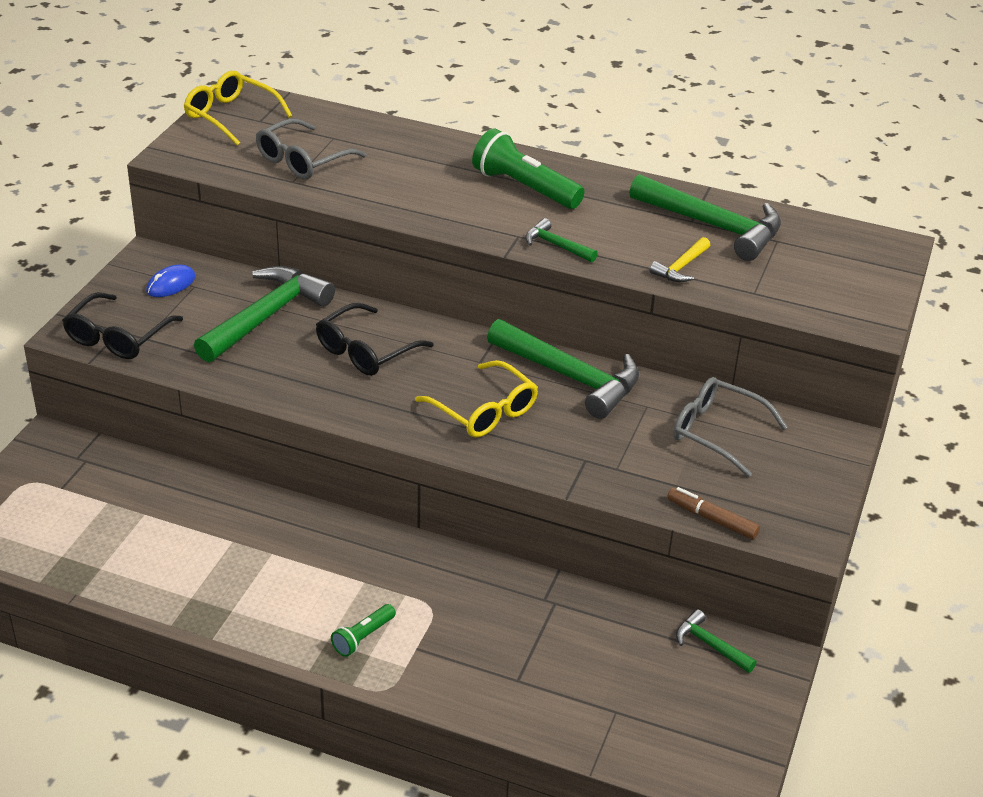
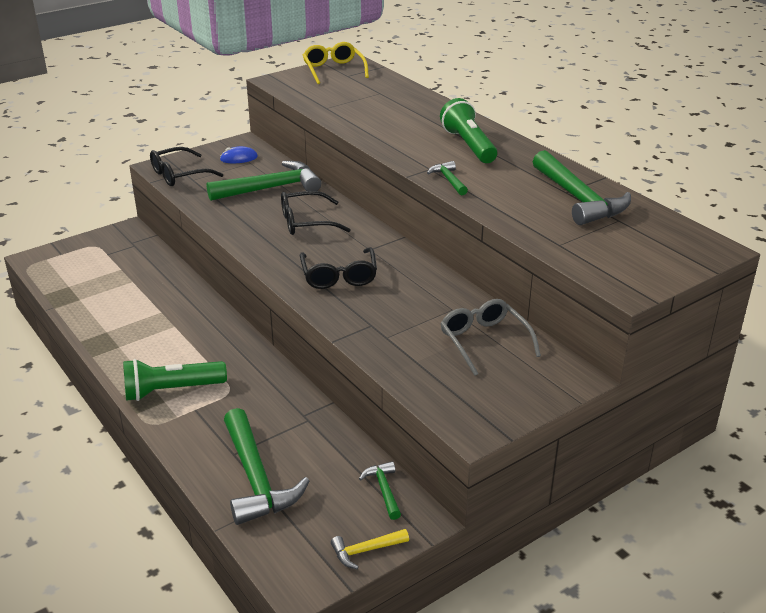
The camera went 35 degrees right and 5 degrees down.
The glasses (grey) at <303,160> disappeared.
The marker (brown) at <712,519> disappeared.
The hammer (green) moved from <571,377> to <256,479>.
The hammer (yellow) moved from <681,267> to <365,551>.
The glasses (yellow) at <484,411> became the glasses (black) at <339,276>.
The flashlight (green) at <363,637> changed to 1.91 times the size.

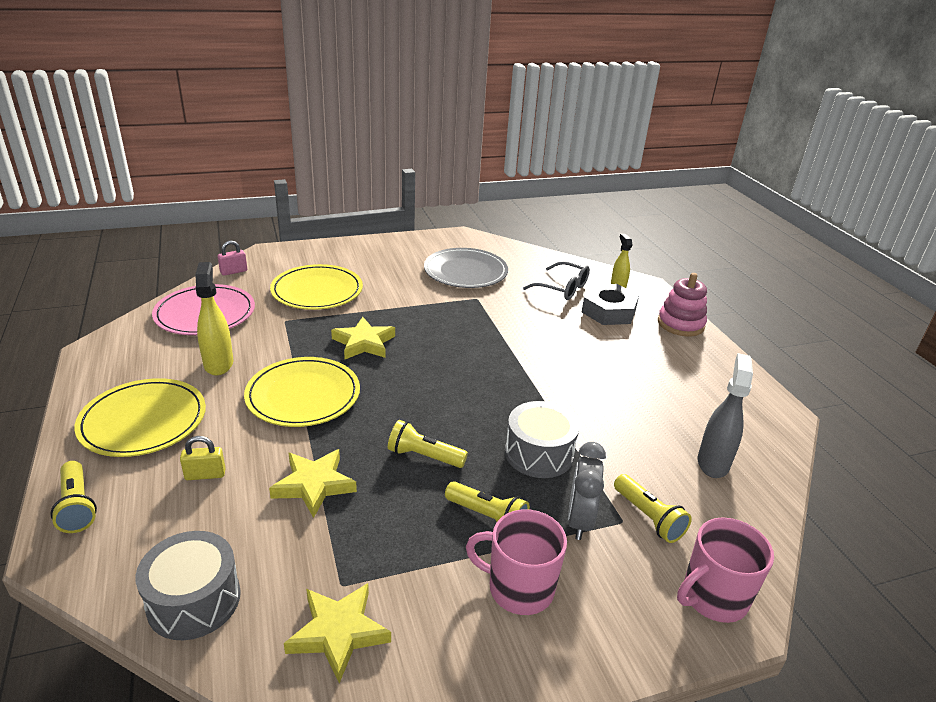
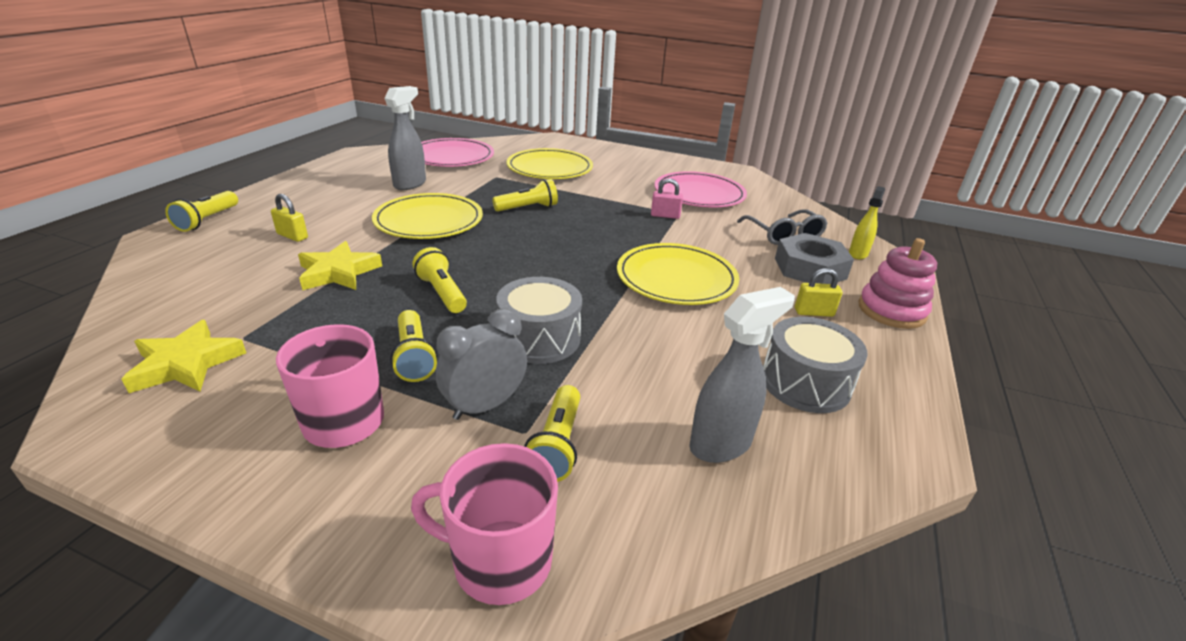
The camera went 40 degrees right and 0 degrees up.
The padlock (yellow) at <814,312> appeared.
The plate (yellow) moved from <143,421> to <676,278>.
The drum (grey) moved from <194,600> to <805,383>.
The padlock (pink) moved from <234,271> to <665,215>.
The star (yellow) at <364,343> was replaced by the flashlight (yellow) at <528,208>.
The spray bottle (yellow) at <218,364> became the spray bottle (grey) at <410,184>.
The plate (grey) at <465,272> became the plate (pink) at <699,194>.

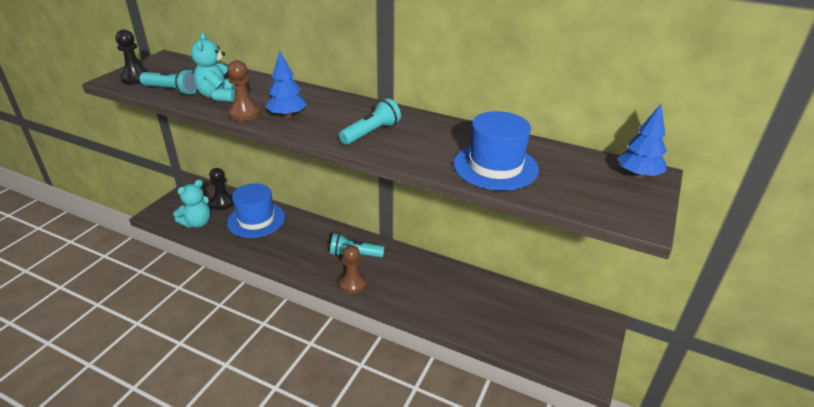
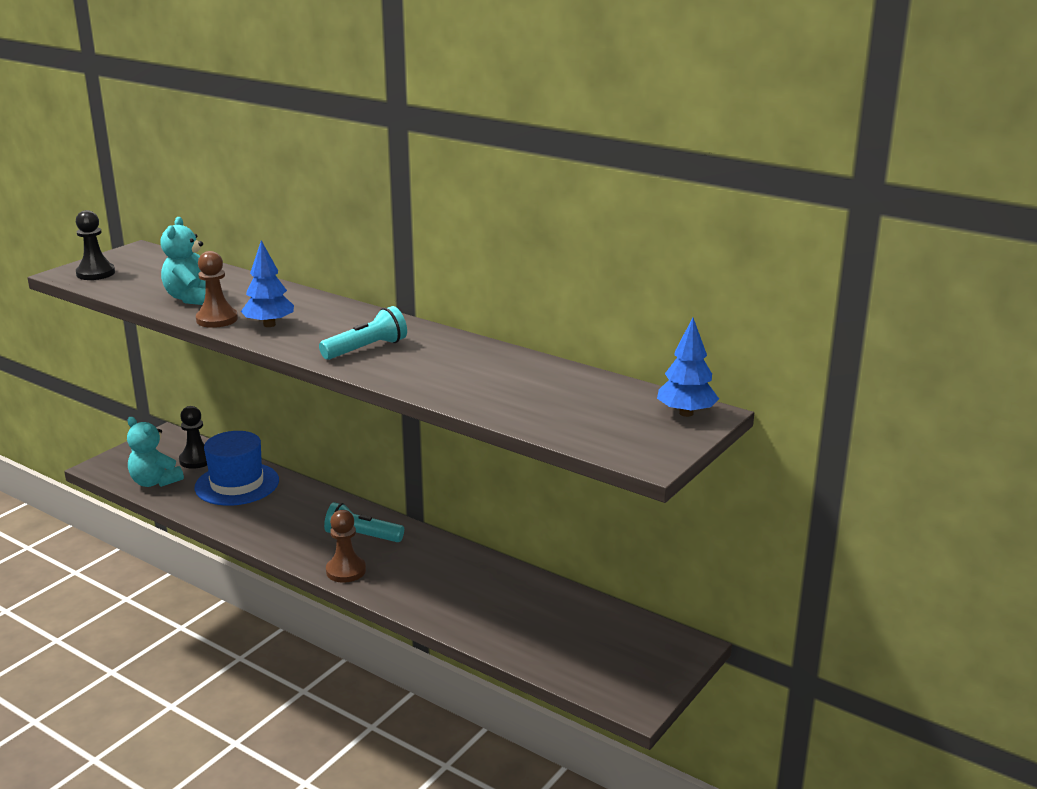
The camera went 10 degrees right and 10 degrees down.
The flashlight (turquoise) at <172,90> disappeared.
The hat (blue) at <495,166> disappeared.
The teddy bear (turquoise) at <197,223> turned 75 degrees clockwise.

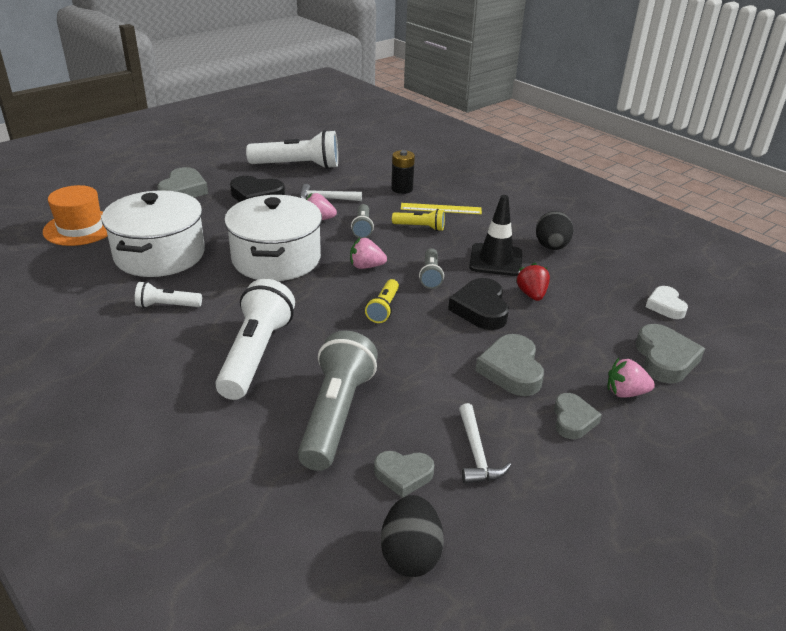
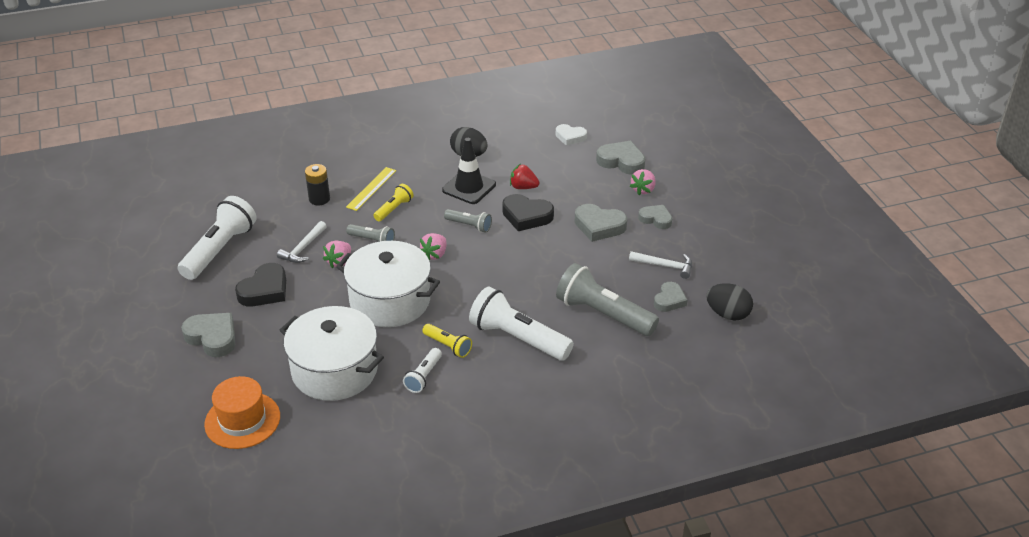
The camera went 65 degrees left and 5 degrees up.
The flashlight (yellow) moved from <384,308> to <448,346>.

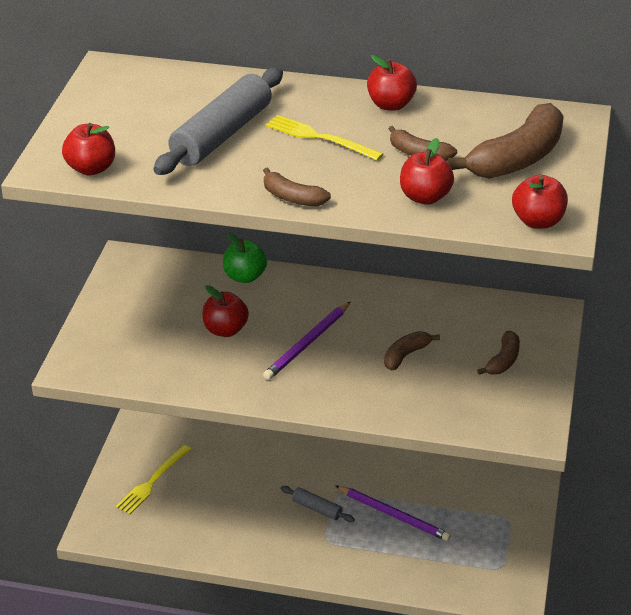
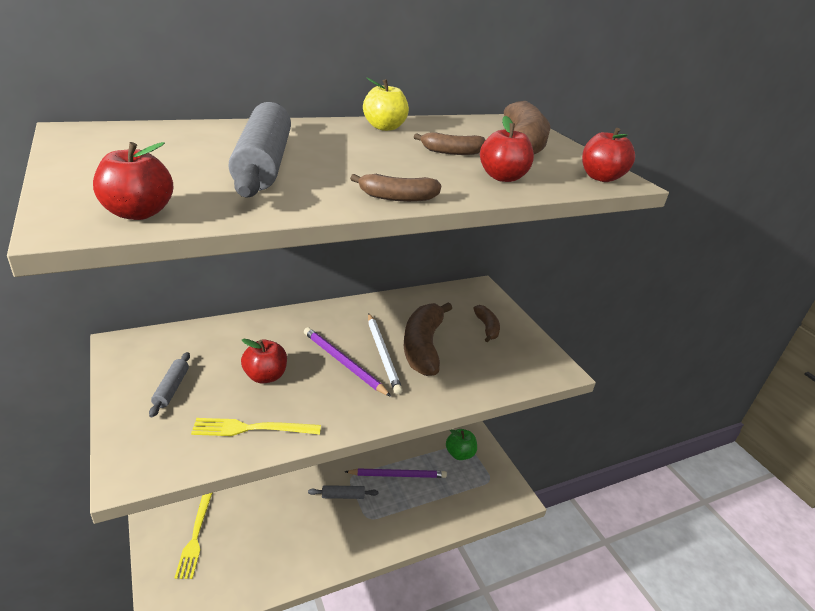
The camera went 40 degrees left and 5 degrees down.
The rolling pin (grey) at <171,388> appeared.
The pencil (white) at <382,354> appeared.
The apple (green) moved from <245,277> to <459,454>.
The fork (yellow) moved from <320,138> to <252,428>.
The apple (red) at <390,105> became the apple (yellow) at <384,127>.
The pencil (purple) at <307,343> turned 135 degrees clockwise.
The banana (brown) at <406,355> changed to 1.92 times the size.

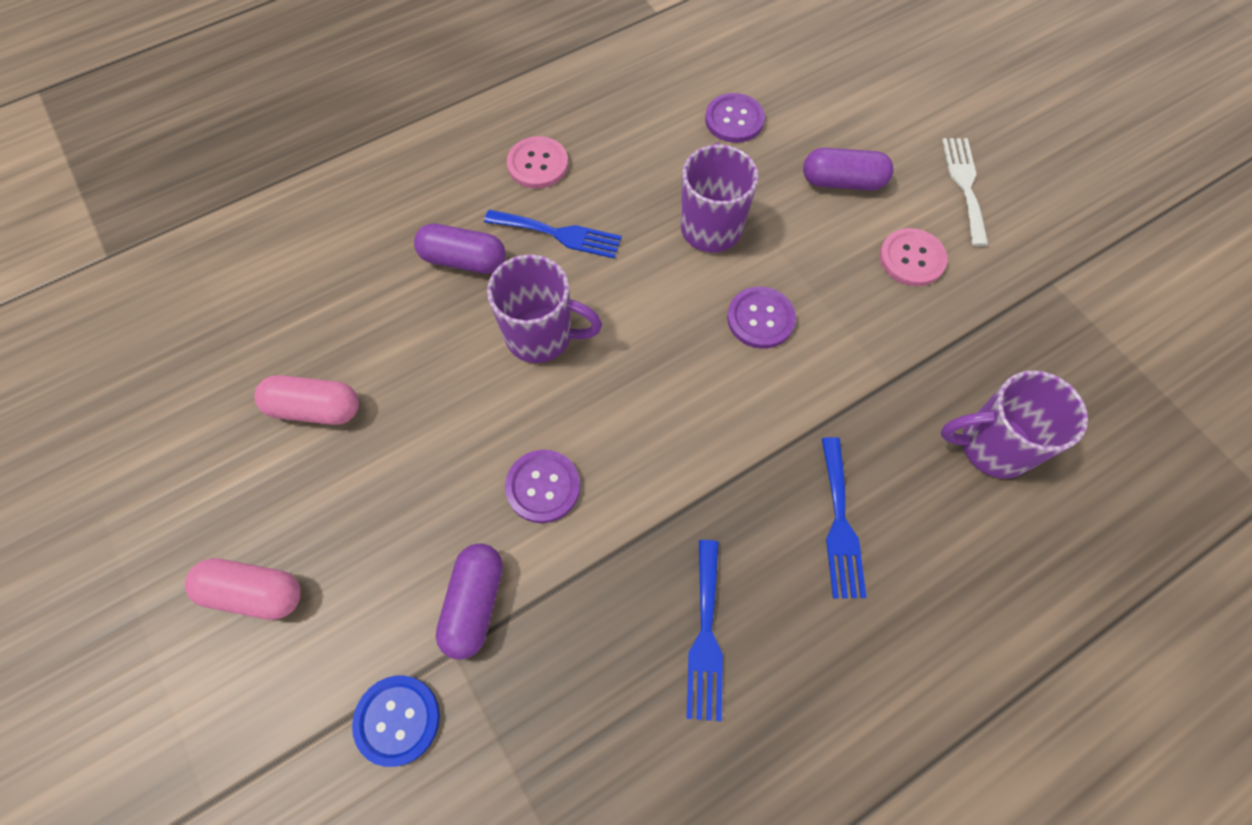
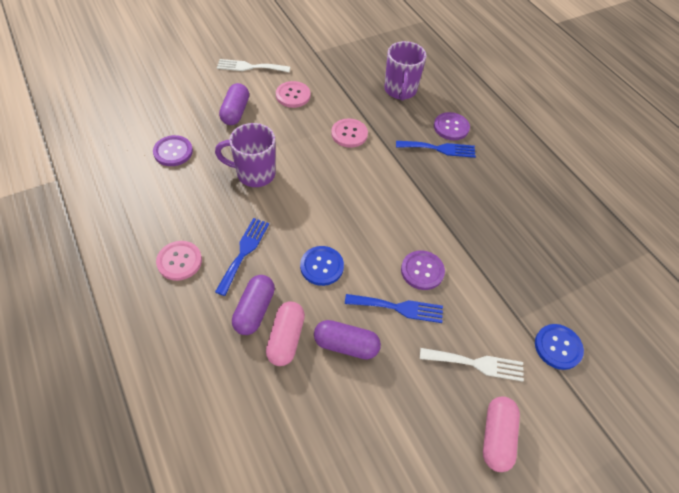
The camera went 90 degrees left and 10 degrees down.
The button (pink) at <349,134> appeared.
The fork (white) at <475,364> appeared.
The capsule (pink) moved from <315,408> to <286,338>.
The capsule (purple) moved from <474,604> to <346,345>.
The fork (blue) moved from <705,635> to <398,308>.
The button (purple) moved from <760,319> to <451,127>.
The mug (purple) at <541,336> was replaced by the button (blue) at <322,266>.

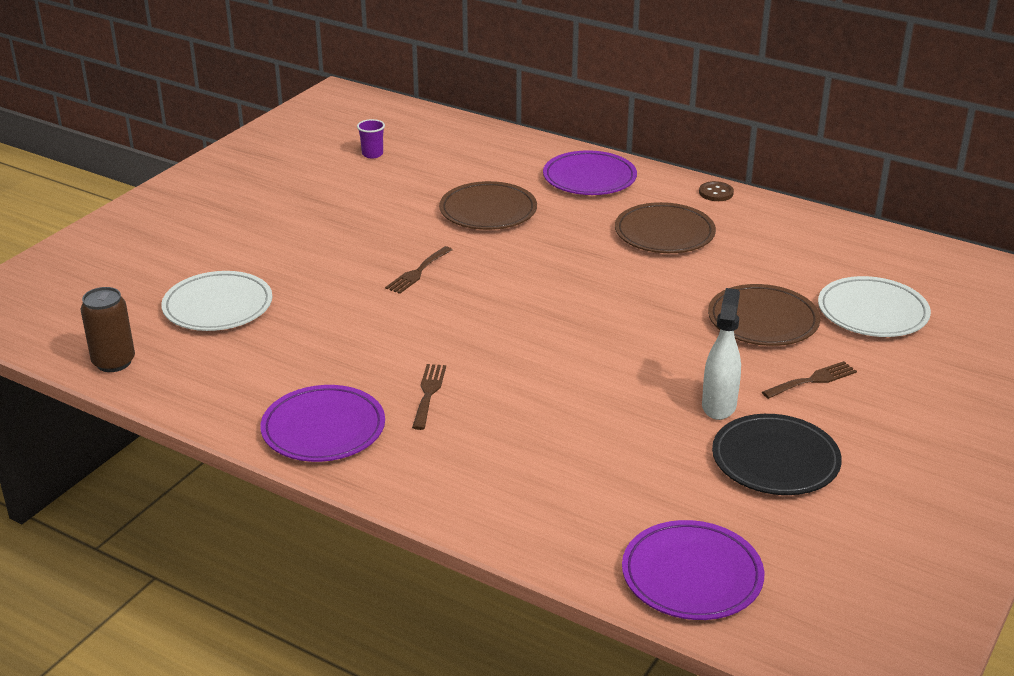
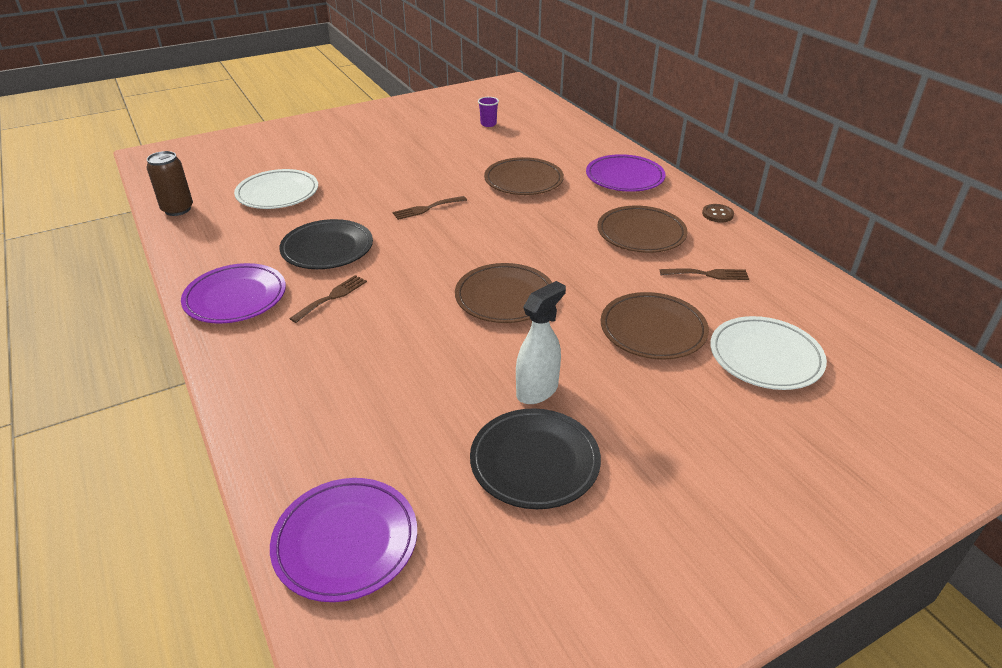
The camera went 30 degrees right and 5 degrees up.
The plate (black) at <327,249> appeared.
The plate (brown) at <505,297> appeared.
The fork (brown) moved from <813,380> to <708,274>.

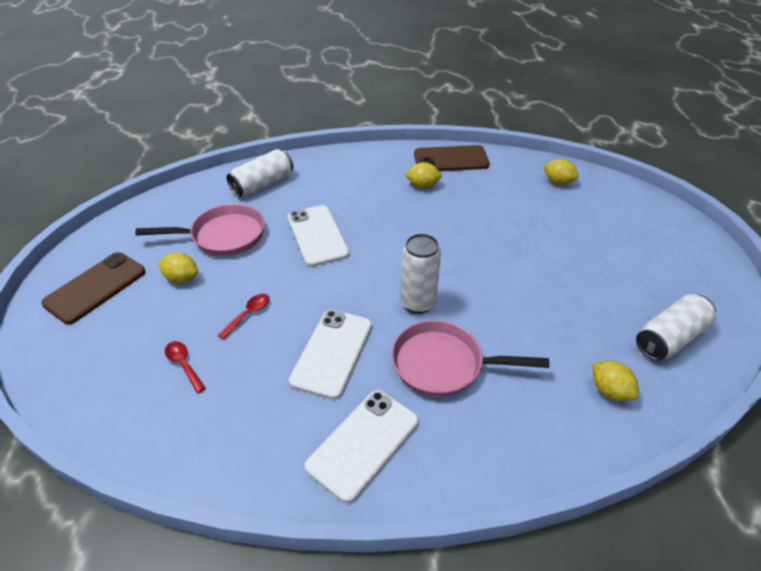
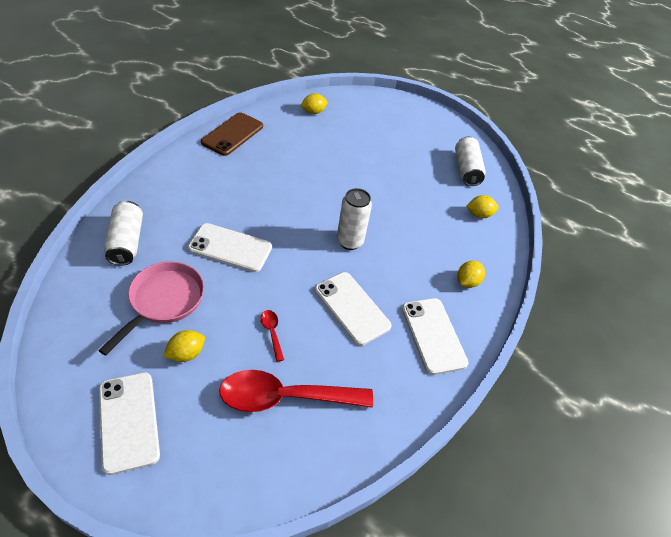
The camera went 60 degrees left and 5 degrees up.
The pan (pink) at <443,364> disappeared.
The lemon (yellow) moved from <422,185> to <467,282>.
The phone (brown) at <95,287> became the phone (white) at <129,421>.
The spoon (red) at <184,365> changed to 2.39 times the size.

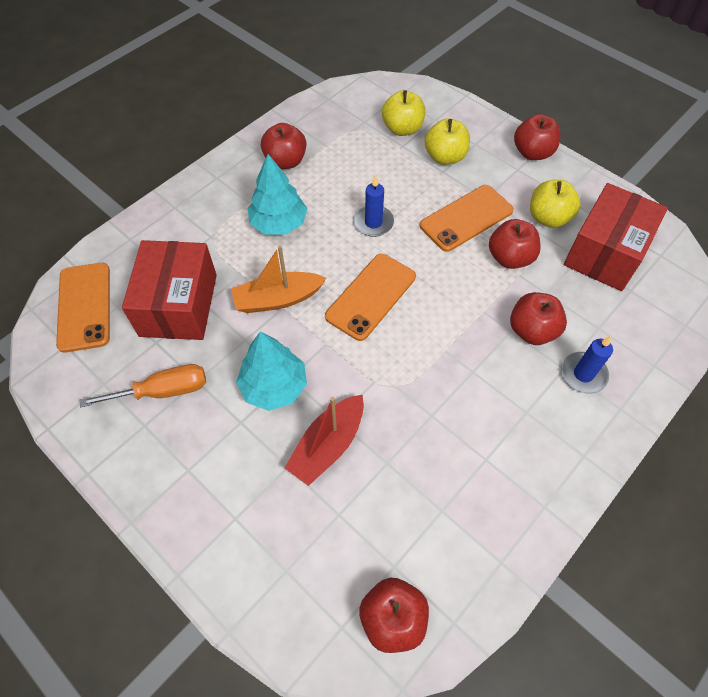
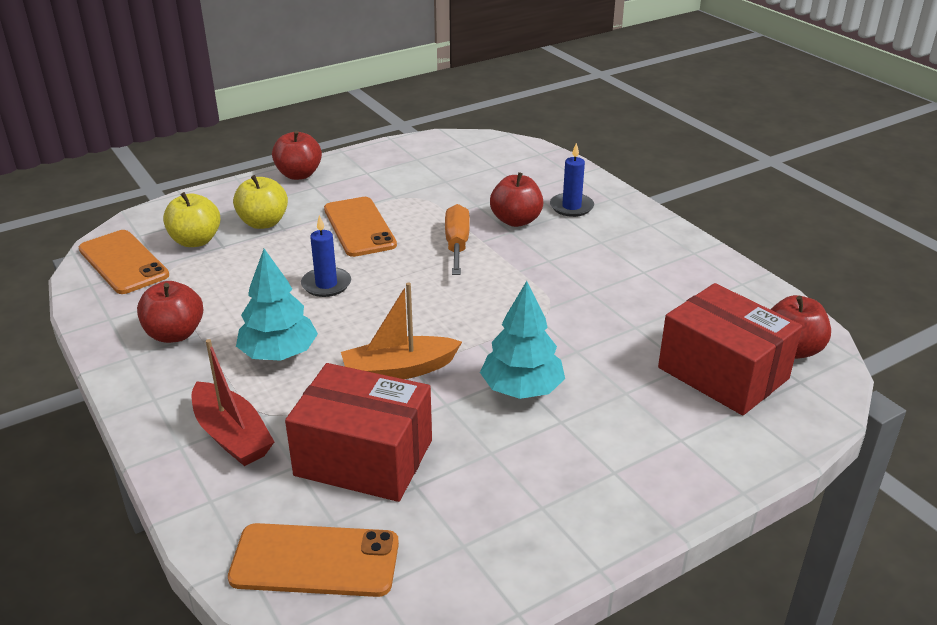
The camera went 75 degrees left and 25 degrees down.
The apple (red) at <510,258> disappeared.
The apple (yellow) at <548,218> disappeared.
The screwdriver (orange) moved from <163,391> to <457,244>.
The boat (red) moved from <328,445> to <232,435>.
The phone (orange) moved from <371,296> to <123,262>.
The box (red) moved from <605,252> to <723,373>.
The boat (orange) at <278,299> turned 75 degrees clockwise.

